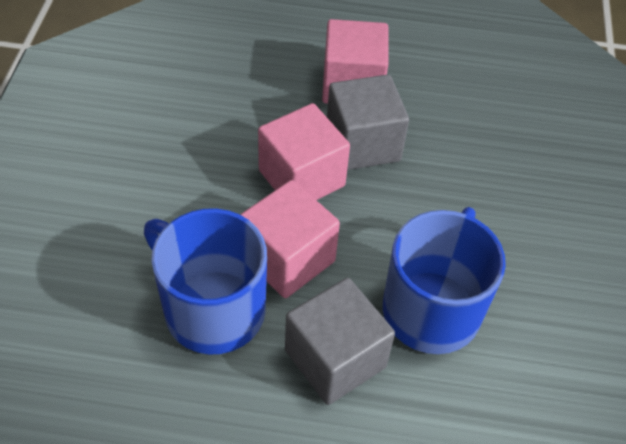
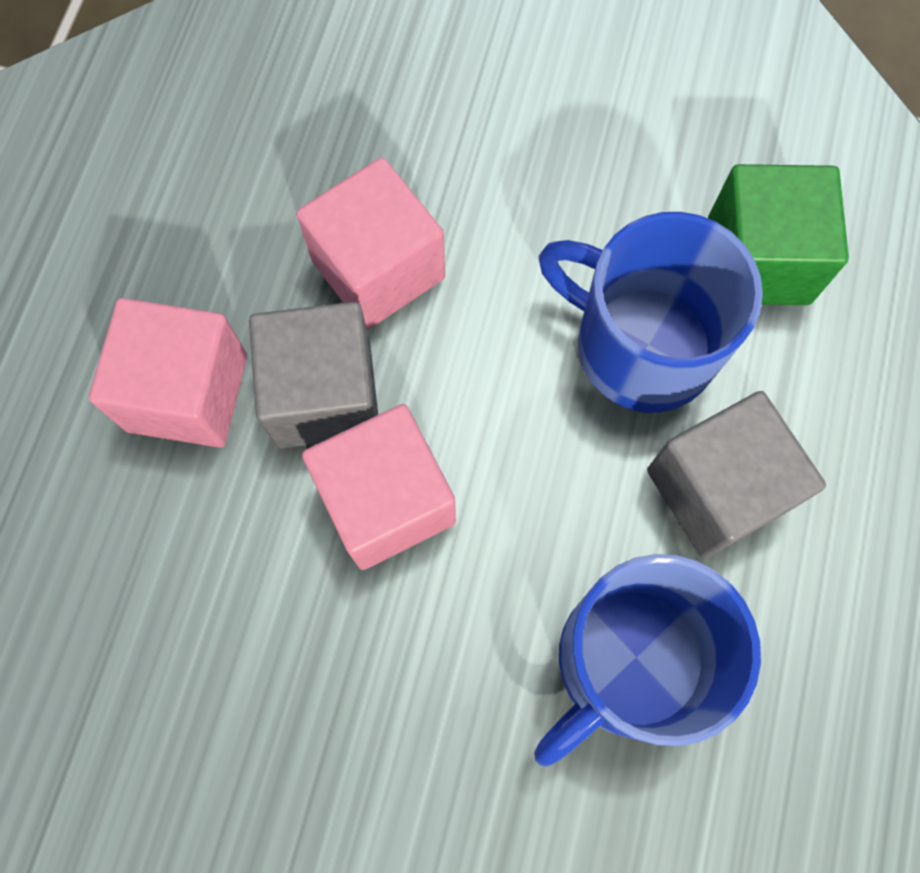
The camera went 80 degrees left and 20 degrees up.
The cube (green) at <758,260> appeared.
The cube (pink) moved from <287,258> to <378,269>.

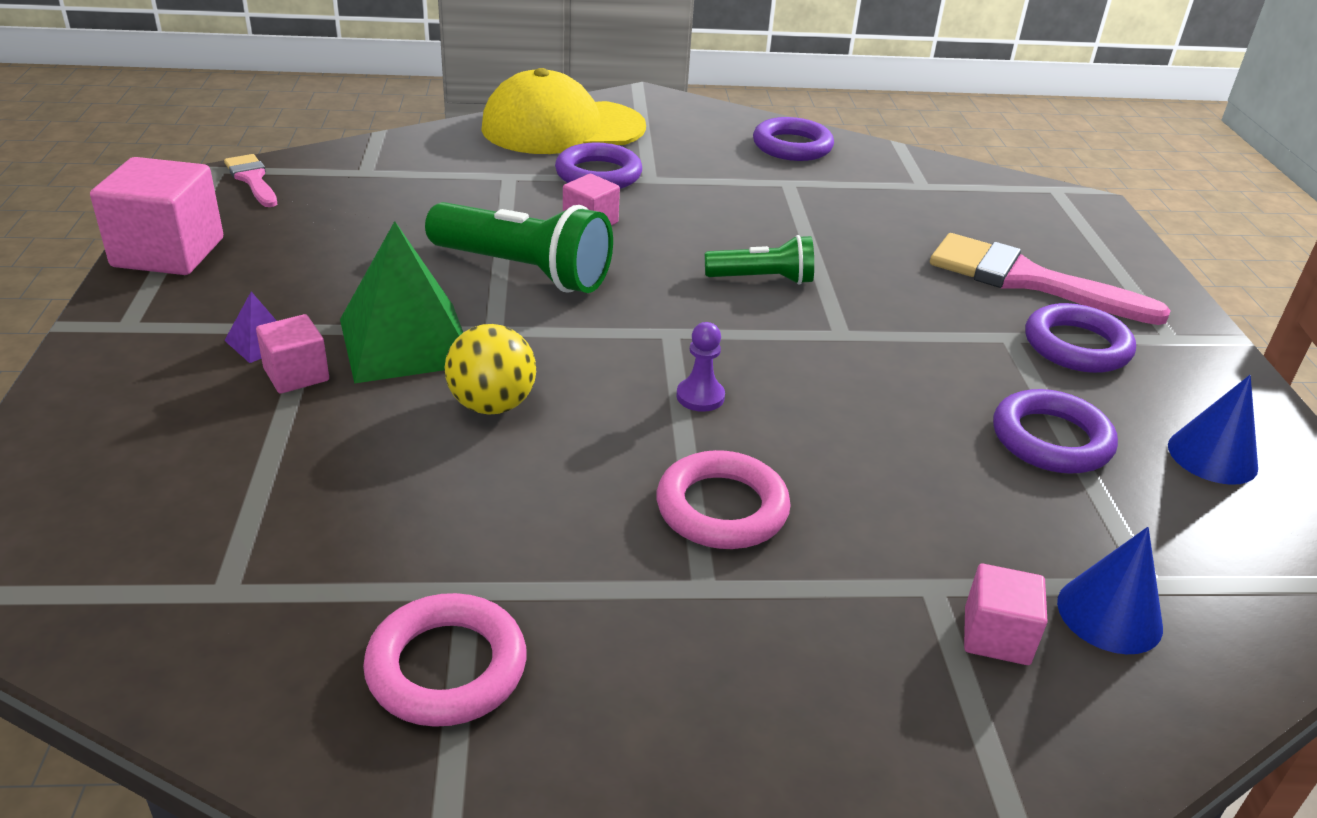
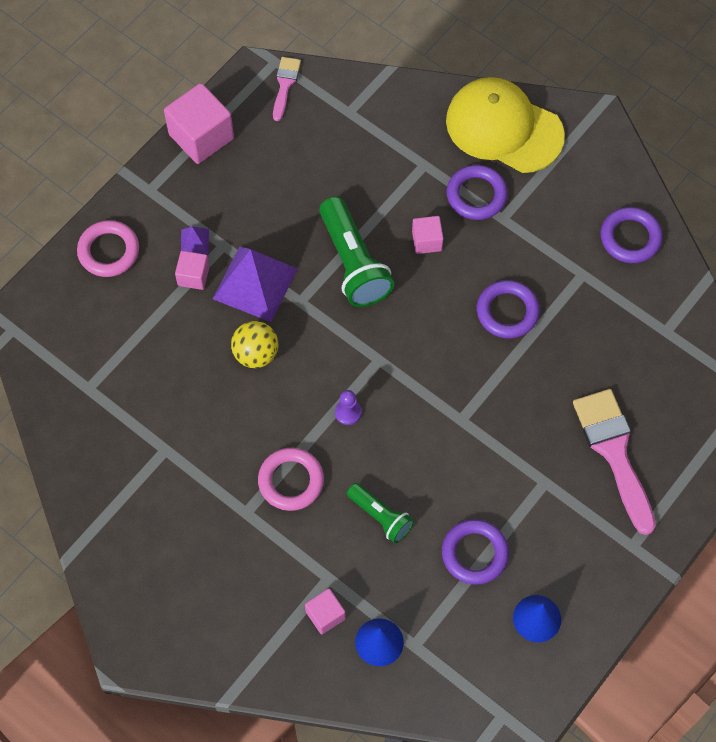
The camera went 45 degrees right and 30 degrees up.
The ring (pink) moved from <446,667> to <109,251>.
The flashlight (green) moved from <762,279> to <380,516>.
The ring (purple) moved from <1076,346> to <507,312>.
The pyramid (green) at <406,342> became the pyramid (purple) at <255,283>.

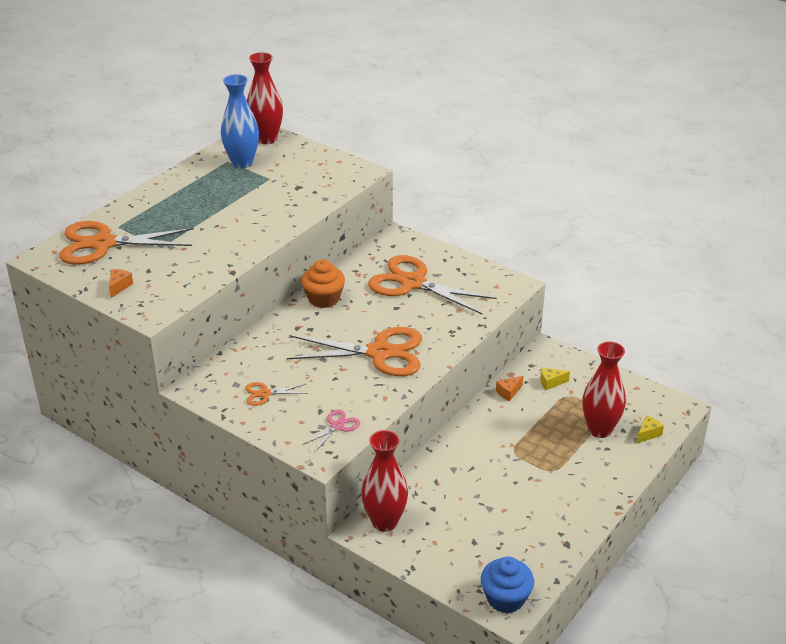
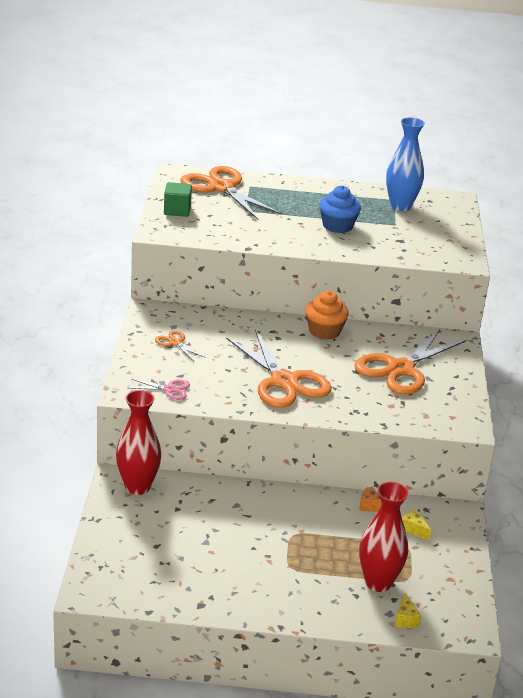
The camera went 55 degrees right and 5 degrees down.
The vase (red) at <266,139> disappeared.
The cupcake (blue) moved from <505,598> to <337,226>.
The cheese (orange) at <119,286> was replaced by the cube (green) at <177,210>.
The scissors (orange) at <412,283> turned 135 degrees counterclockwise.
The cheese (yellow) at <648,434> turned 75 degrees clockwise.

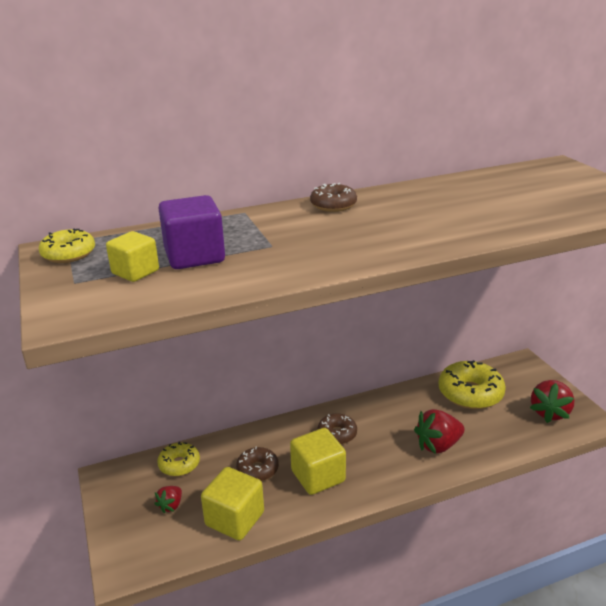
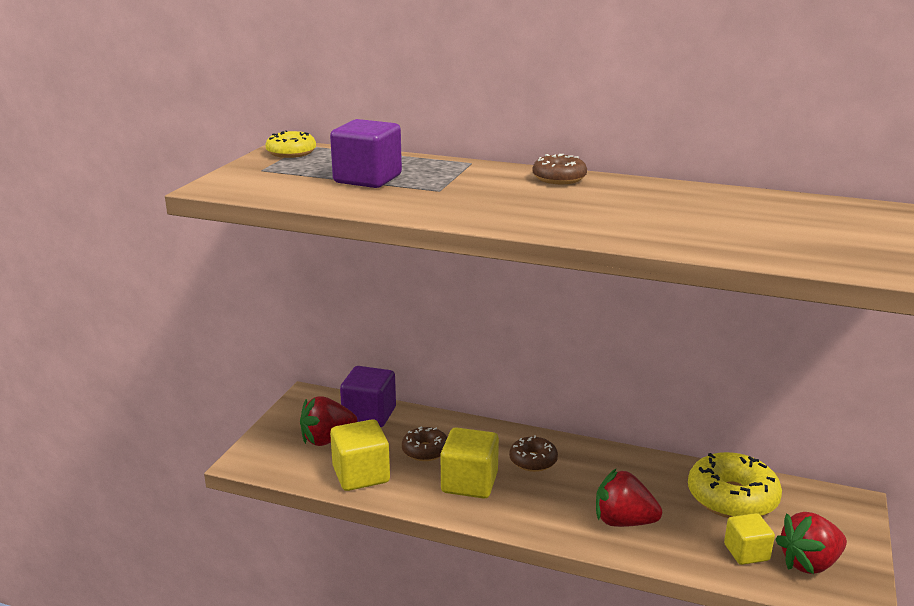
The camera went 40 degrees right and 5 degrees down.
The cube (yellow) moved from <135,272> to <746,552>.
The donut (yellow) at <179,464> was replaced by the cube (purple) at <369,415>.
The strawberry (red) at <171,505> changed to 1.84 times the size.

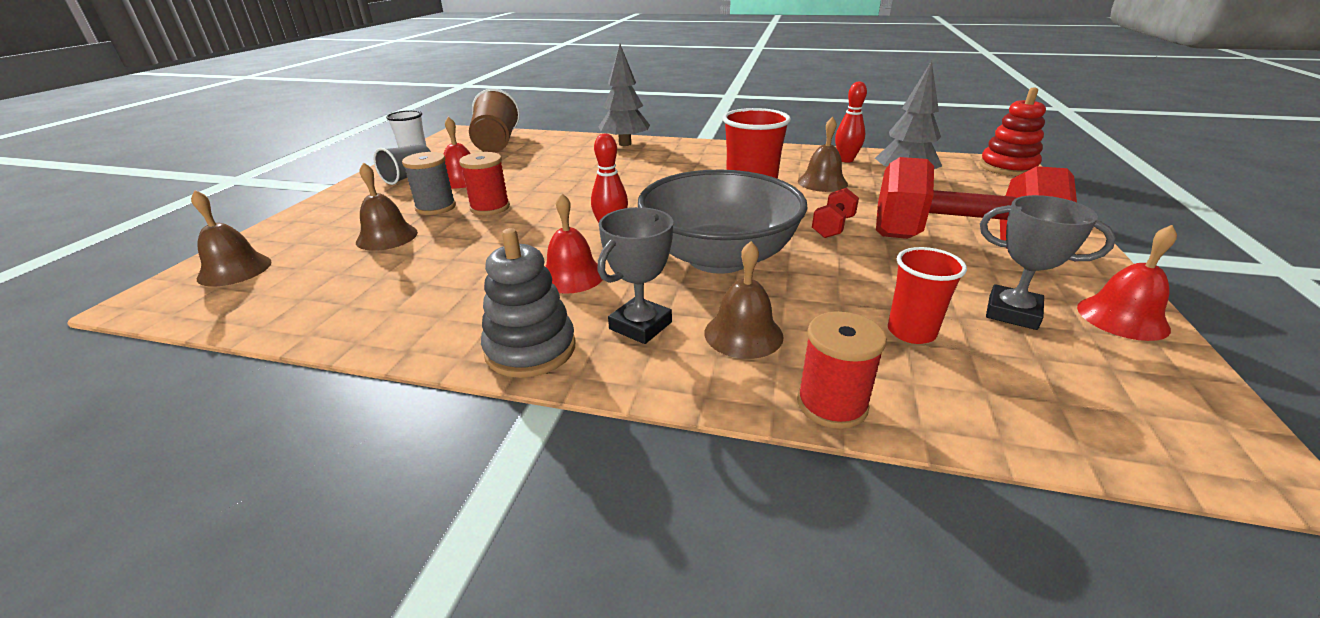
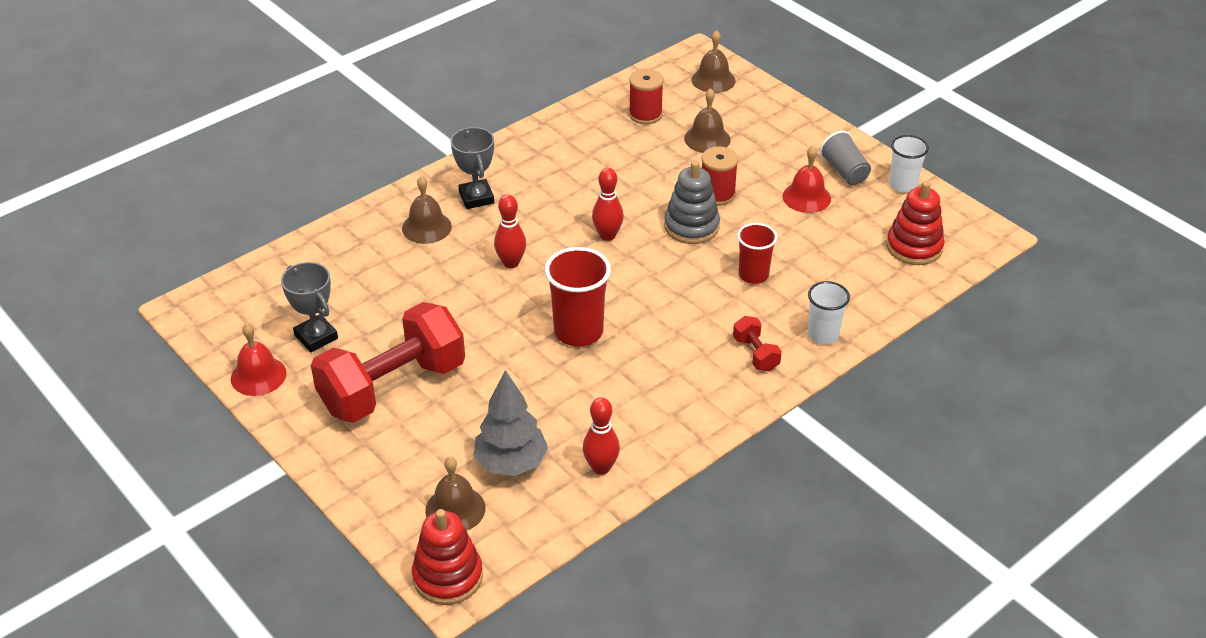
The camera went 125 degrees right and 10 degrees up.
The spool (grey) at <436,207> disappeared.
The bell (red) at <571,276> disappeared.
The stacking toy (grey) moved from <530,349> to <691,226>.
The spool (red) moved from <832,404> to <645,114>.
The bell (brown) moved from <822,182> to <455,509>.
The dumbbell (red) moved from <833,227> to <755,354>.
The cup (red) moved from <911,332> to <753,275>.
The cup (brown) at <496,143> was replaced by the stacking toy (red) at <914,247>.
The tree (grey) at <625,144> was replaced by the cup (white) at <823,335>.
The bowl (grey) at <718,257> was replaced by the bowling pin (red) at <511,263>.
The trophy (grey) at <1012,313> turned 75 degrees clockwise.

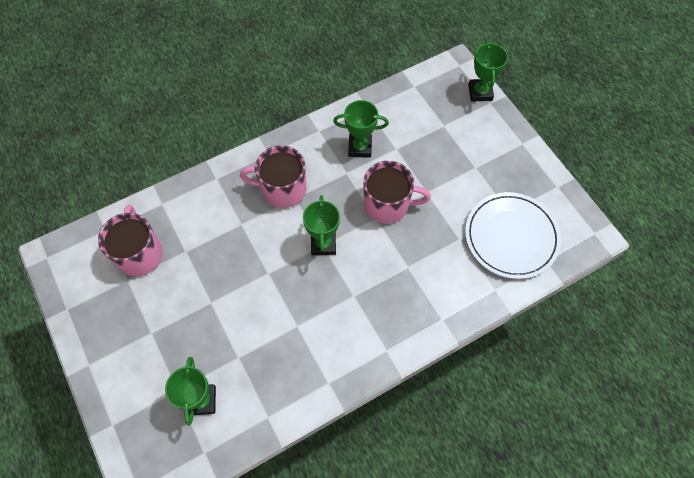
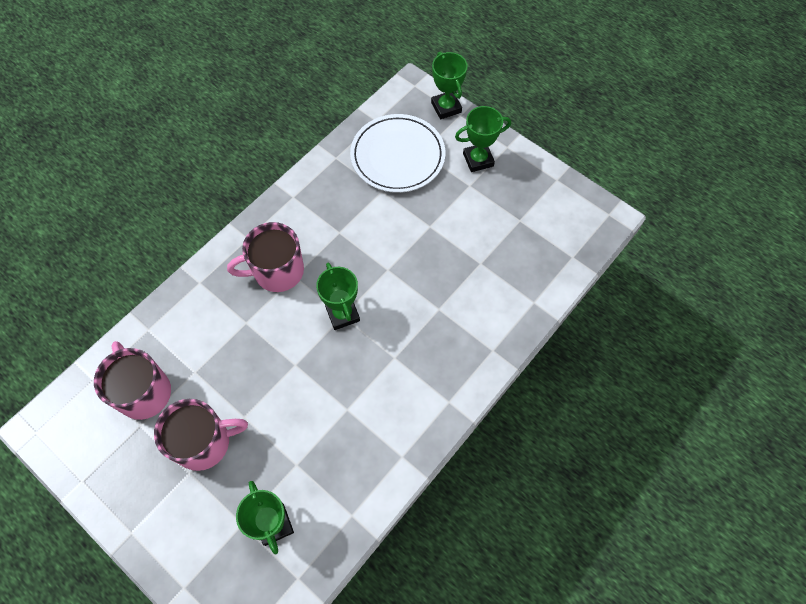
The camera went 20 degrees left and 0 degrees up.
The trophy (green) moved from <360,147> to <478,160>.
The mug (pink) moved from <388,205> to <204,442>.
The plate (white) moved from <511,237> to <397,156>.

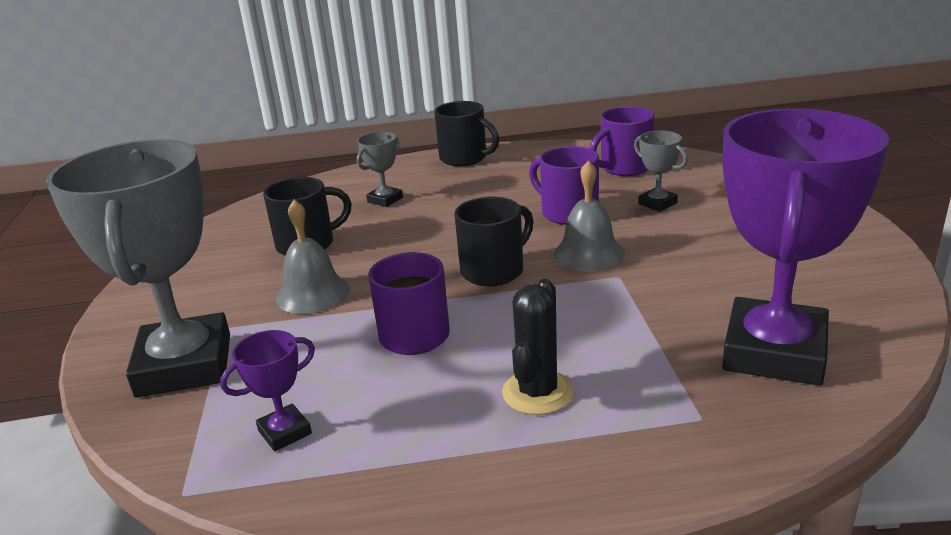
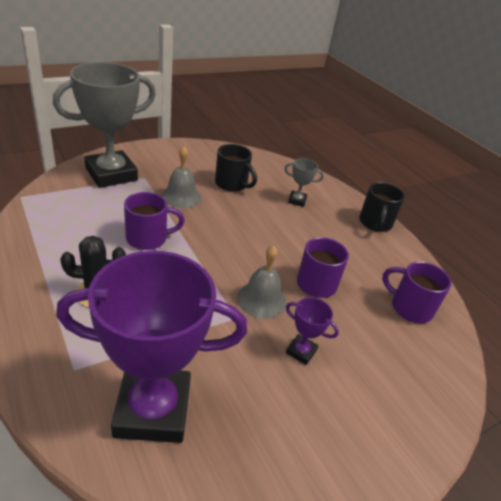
The camera went 60 degrees right and 10 degrees up.
The mug (black) at <494,270> disappeared.
The trophy (grey) at <657,203> disappeared.
The trophy (purple) moved from <285,432> to <301,351>.

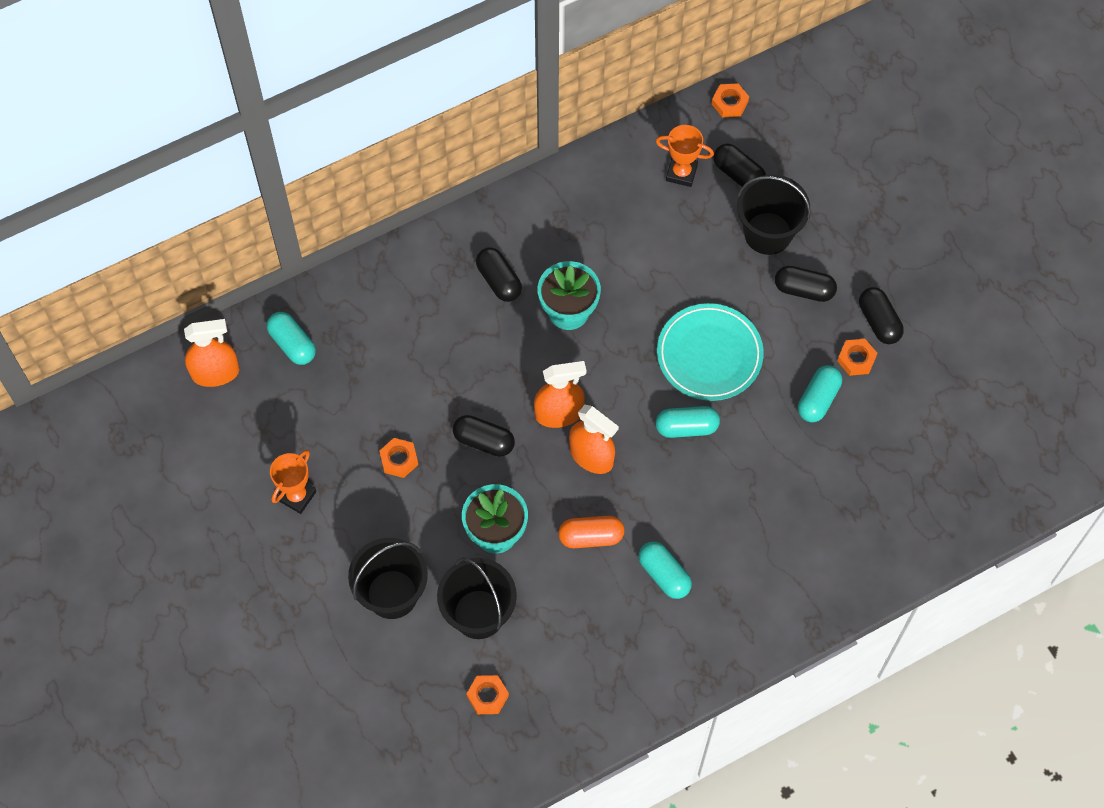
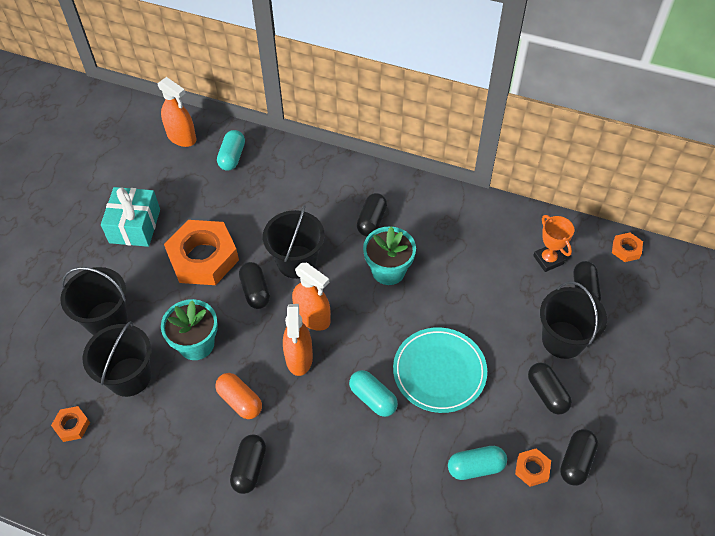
The camera went 50 degrees right and 10 degrees down.
The bucket (black) at <296,262> appeared.
The trophy (orange) at <297,496> was replaced by the gift (turquoise) at <135,226>.
The capsule (turquoise) at <664,574> became the capsule (black) at <249,468>.
The nut (orange) at <399,460> changed to 2.30 times the size.

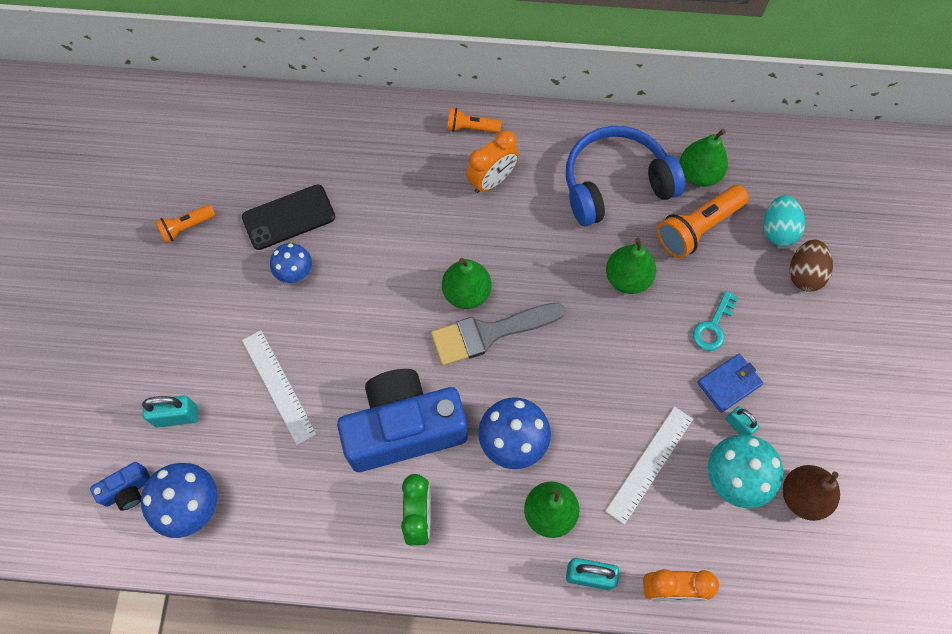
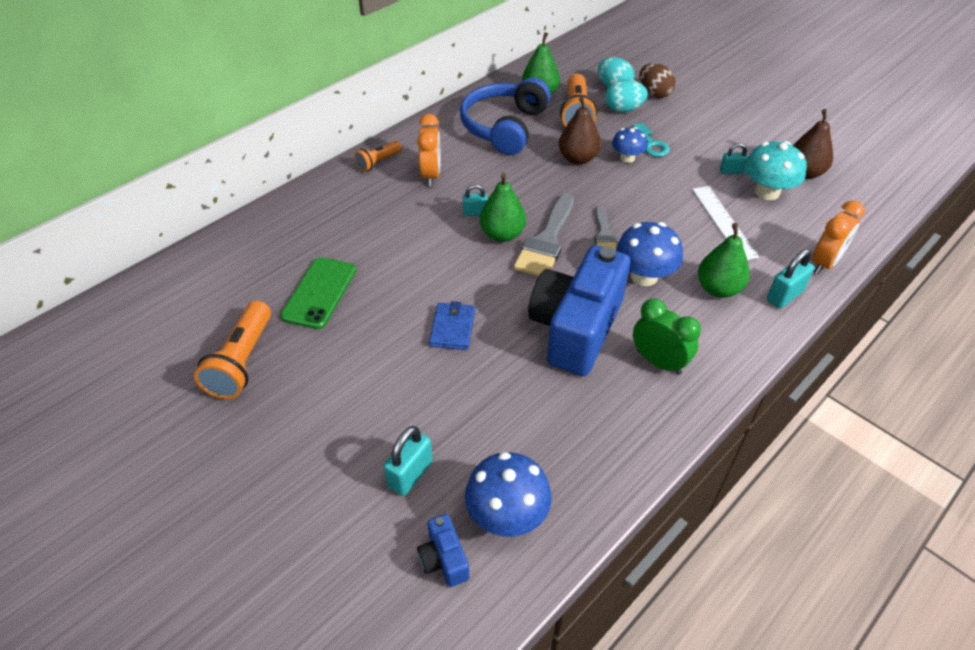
The camera went 50 degrees left and 20 degrees down.
The ruler (white) at <278,386> disappeared.
The padlock (turquoise) at <475,213> appeared.
The brush (grey) at <604,234> appeared.
The egg (turquoise) at <623,109> appeared.
The mushroom (blue) moved from <294,271> to <627,158>.
The wallet (blue) moved from <729,384> to <452,328>.
The phone (black) at <289,217> became the phone (green) at <319,293>.
The pear (green) at <627,278> became the pear (brown) at <578,158>.
The camera (blue) at <128,490> turned 150 degrees clockwise.
The flashlight (orange) at <186,227> changed to 1.73 times the size.

